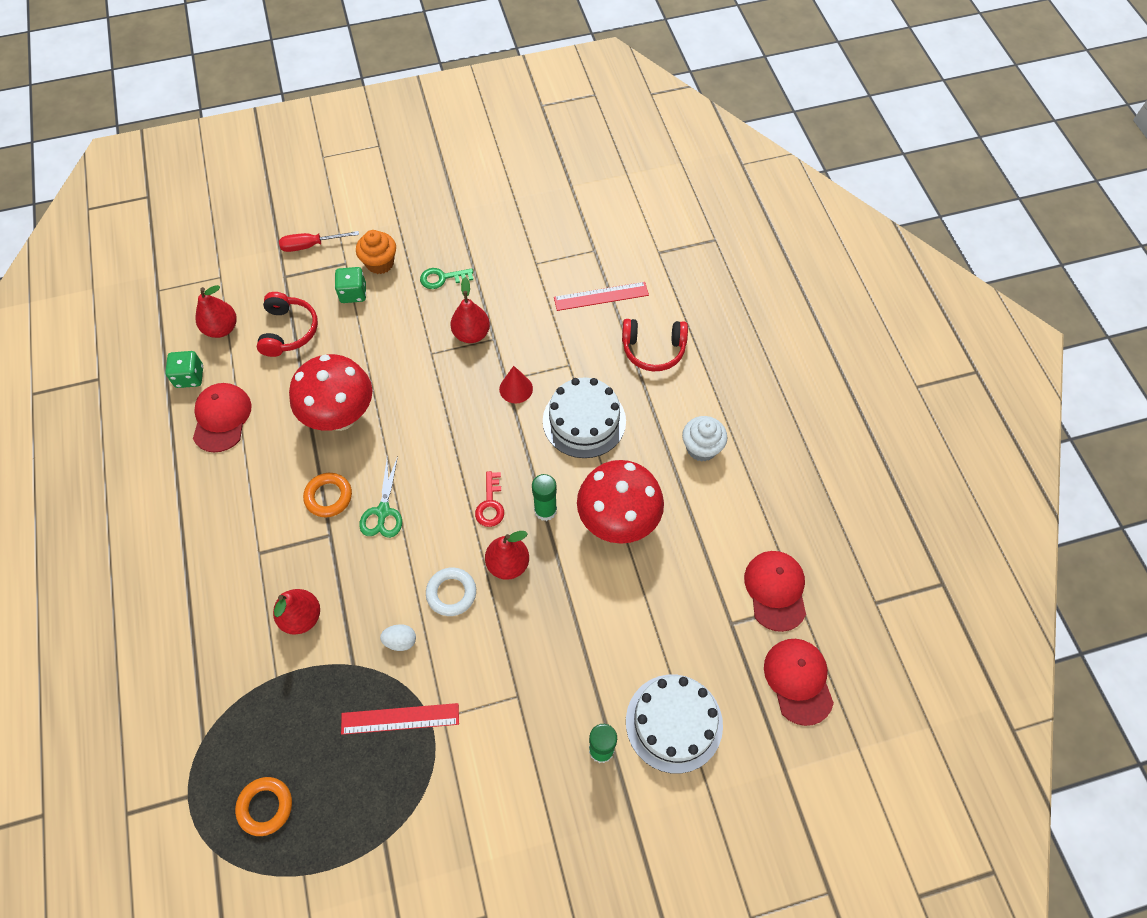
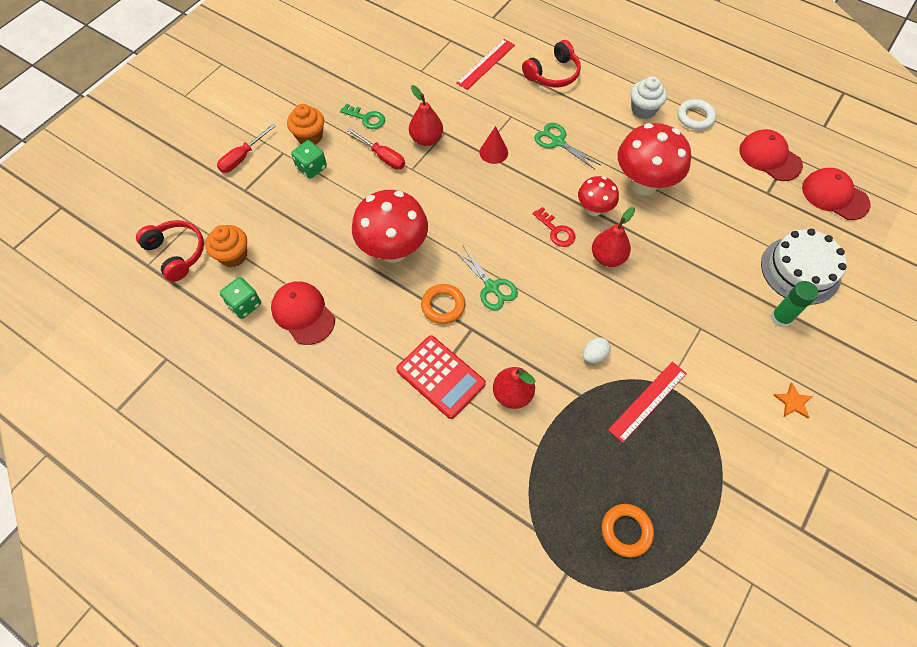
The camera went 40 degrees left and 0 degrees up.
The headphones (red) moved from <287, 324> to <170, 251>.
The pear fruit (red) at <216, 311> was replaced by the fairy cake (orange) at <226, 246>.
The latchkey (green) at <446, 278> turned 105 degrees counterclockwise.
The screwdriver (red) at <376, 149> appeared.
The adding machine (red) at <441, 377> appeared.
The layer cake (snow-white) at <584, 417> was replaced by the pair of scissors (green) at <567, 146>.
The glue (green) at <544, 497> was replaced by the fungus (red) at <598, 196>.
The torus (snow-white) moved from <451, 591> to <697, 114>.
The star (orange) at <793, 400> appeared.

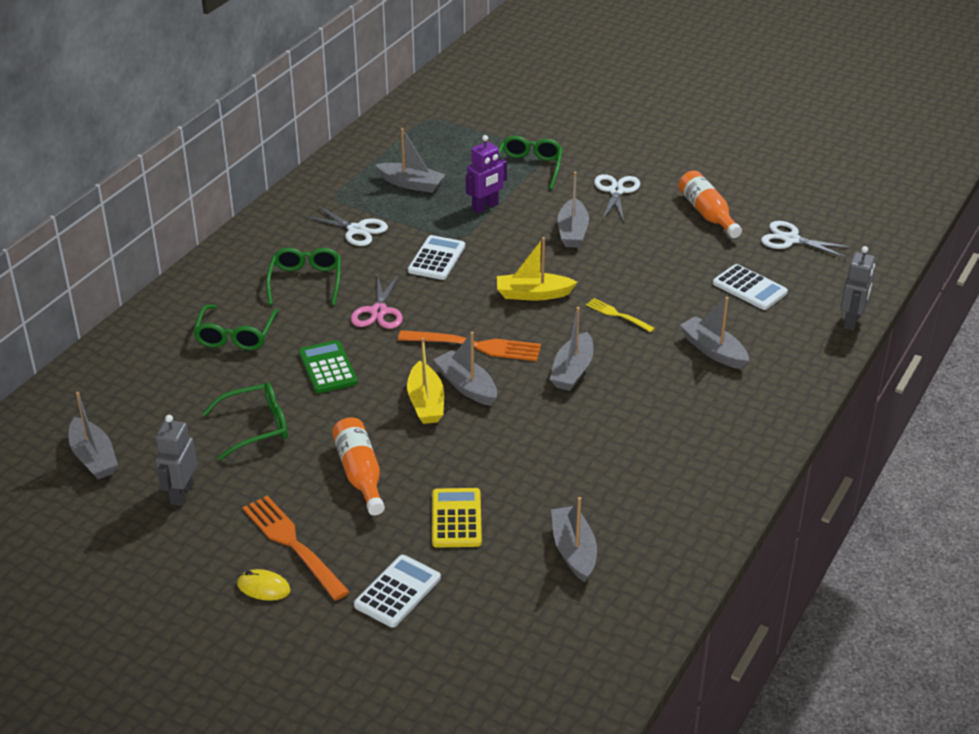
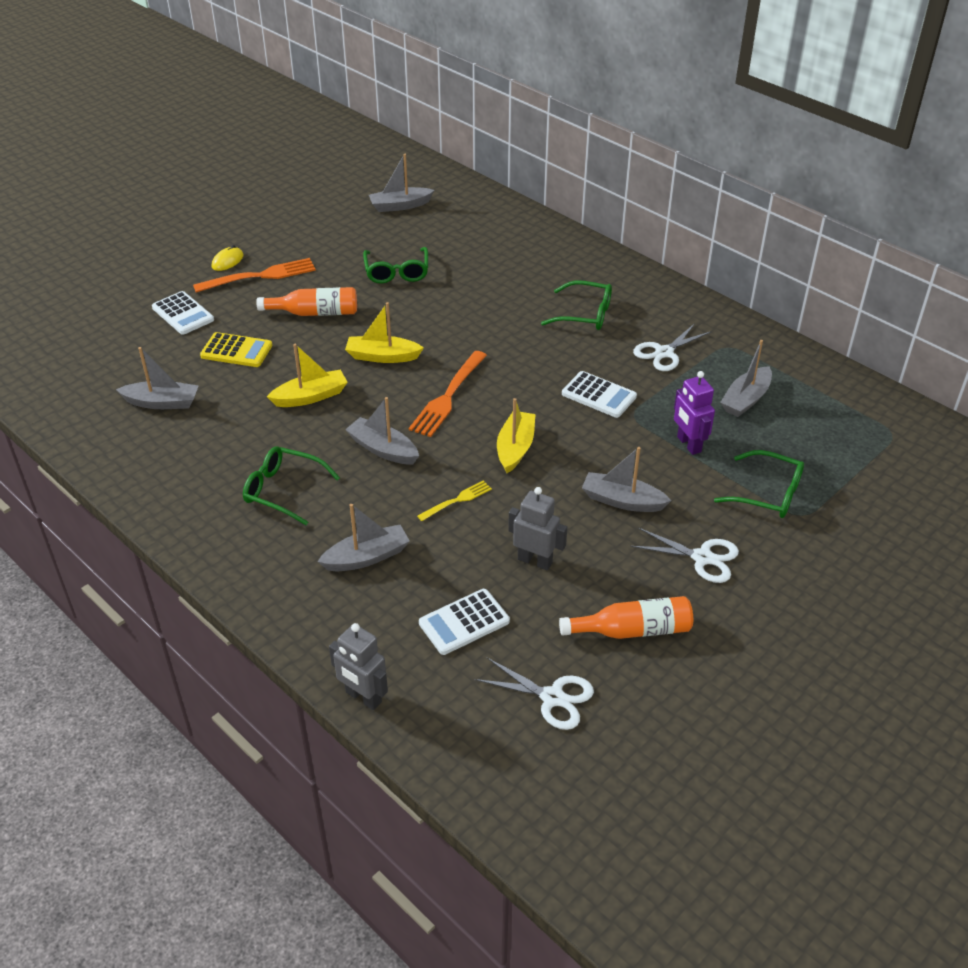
The camera went 105 degrees right and 5 degrees up.
The spectacles (green) moved from <236, 327> to <291, 485>.
The boat (golden) at <307, 375> appeared.
The pair of scissors (snow-white) at <806, 239> turned 75 degrees clockwise.
The robot (ash-grey) moved from <176, 460> to <537, 529>.
The adding machine (green) at <328, 366> disappeared.
The pair of scissors (rosy) at <377, 301> disappeared.
The boat (ash-grey) at <465, 369> disappeared.

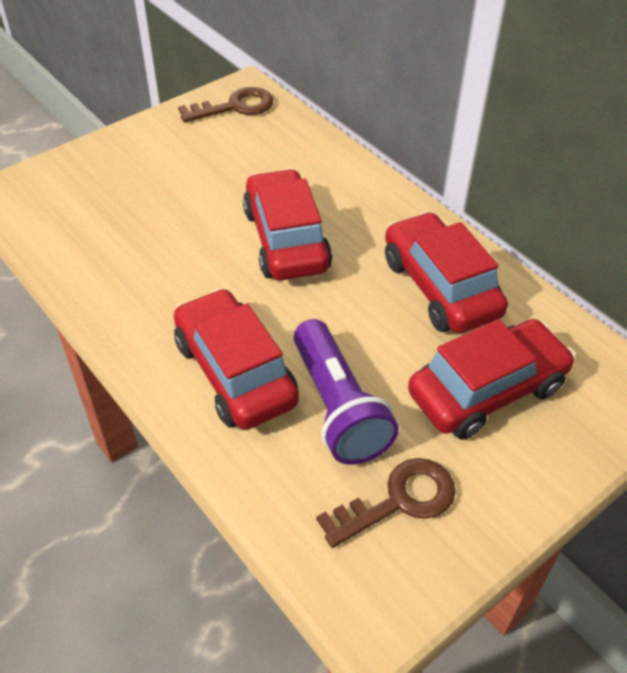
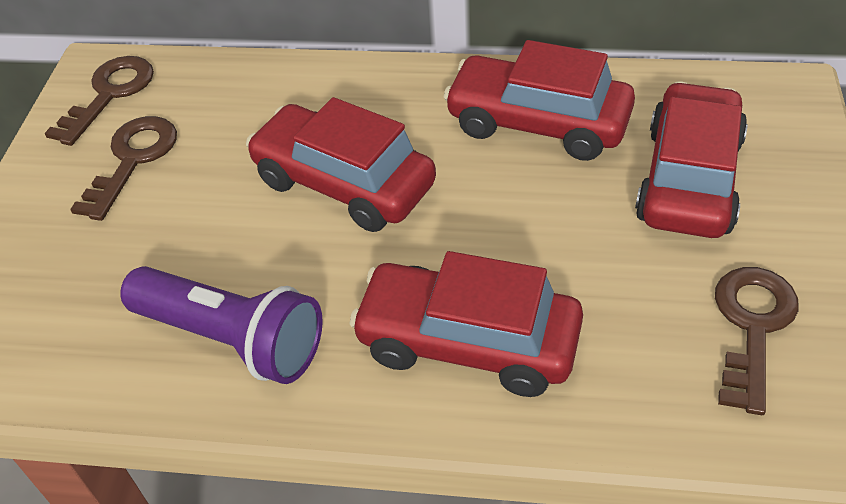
The camera went 40 degrees left and 0 degrees up.
The latchkey (brown) at <123, 168> appeared.
The flashlight (violet) moved from <346, 392> to <221, 325>.

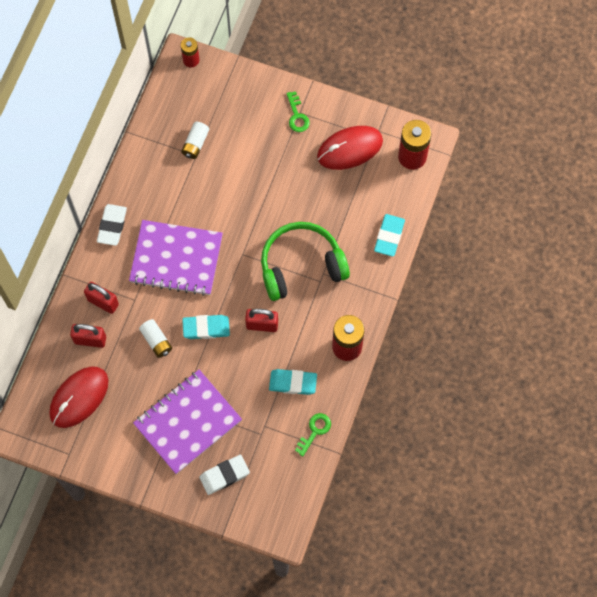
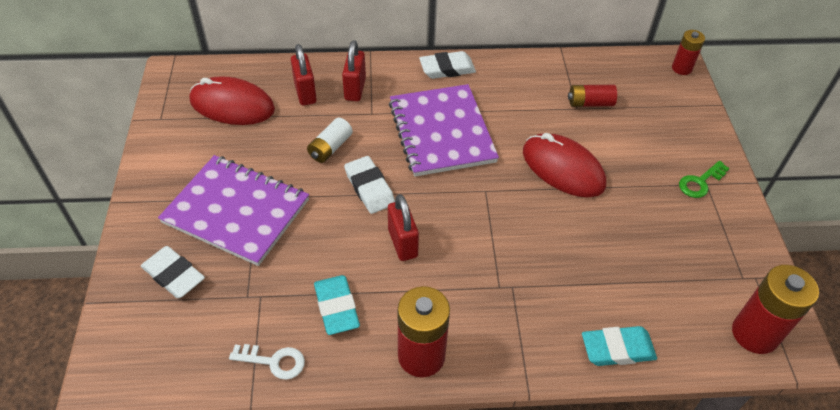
The camera went 65 degrees right and 20 degrees down.
The latchkey (green) at <313, 435> became the latchkey (snow-white) at <267, 362>.
The gum eraser (teal) at <206, 327> became the gum eraser (snow-white) at <369, 185>.
The mouse (red) moved from <350, 148> to <564, 165>.
The power cell (snow-white) at <195, 140> became the power cell (red) at <592, 96>.
The headphones (green) at <305, 261> disappeared.

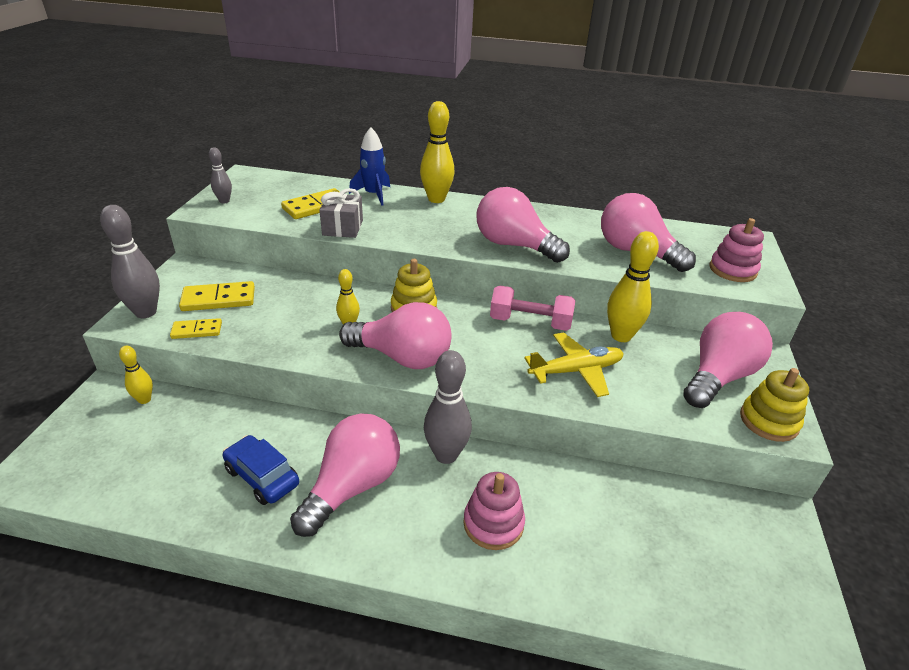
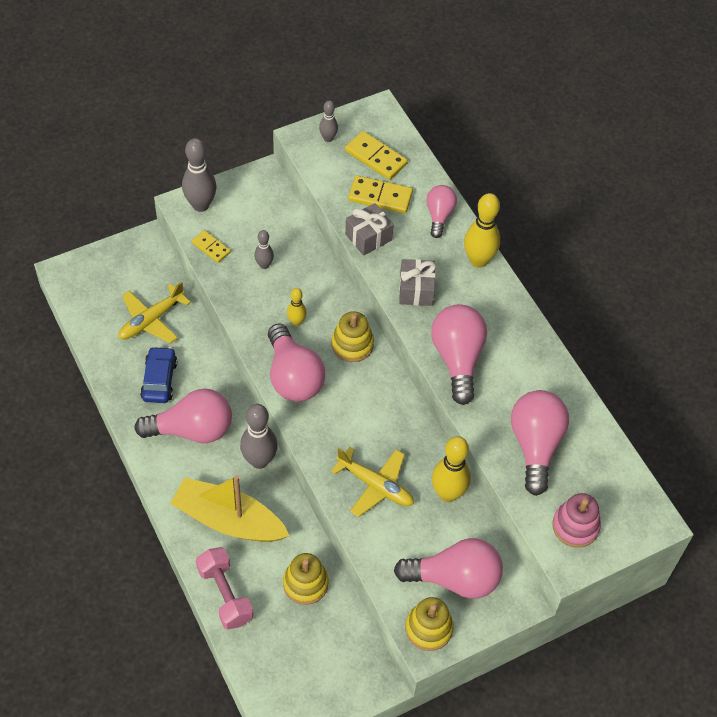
The camera went 50 degrees right and 20 degrees up.
The toy plane (golden) at <155, 312> appeared.
The stacking rings (rosy) at <494, 511> was replaced by the boat (golden) at <230, 508>.
The free weight (rosy) moved from <532, 308> to <224, 588>.
The skittle (ash-grey) at <264, 249> appeared.
The stacking rings (golden) at <306, 579> appeared.
The domino piece (golden) moved from <217, 296> to <376, 155>.
The gift (ash-grey) at <417, 282> appeared.
The spaceship (blue) at <369, 166> was replaced by the bulb (rosy) at <441, 211>.
The skittle (golden) at <136, 374> disappeared.

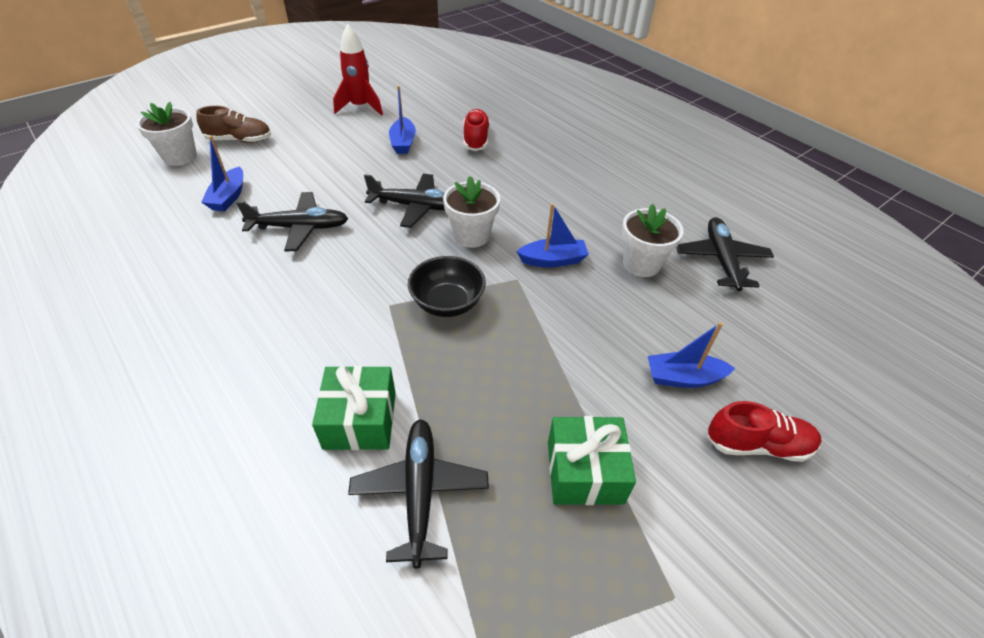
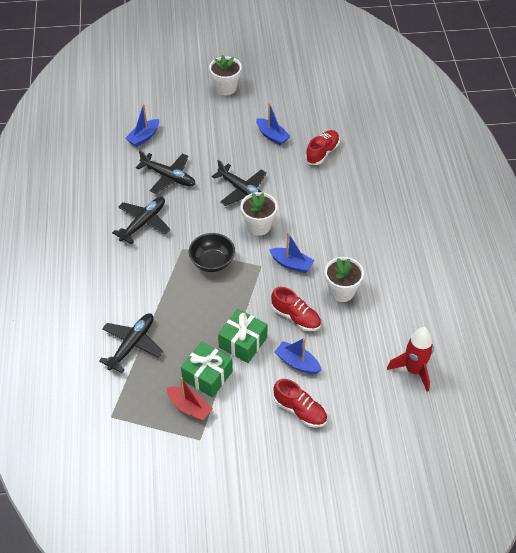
The camera went 35 degrees right and 5 degrees up.
The toy plane (jet-black) moved from <725, 254> to <141, 220>.
The boat (red) at <190, 399> appeared.
The potted plant (snow-white) moved from <166, 134> to <225, 75>.
The gift (green) moved from <354, 408> to <242, 336>.
The boat (blue) at <402, 120> turned 75 degrees counterclockwise.
The lace-up shoe (red) at <296, 309> appeared.
The spaceship (red) moved from <358, 70> to <410, 359>.
The lace-up shoe (brown) at <233, 124> disappeared.

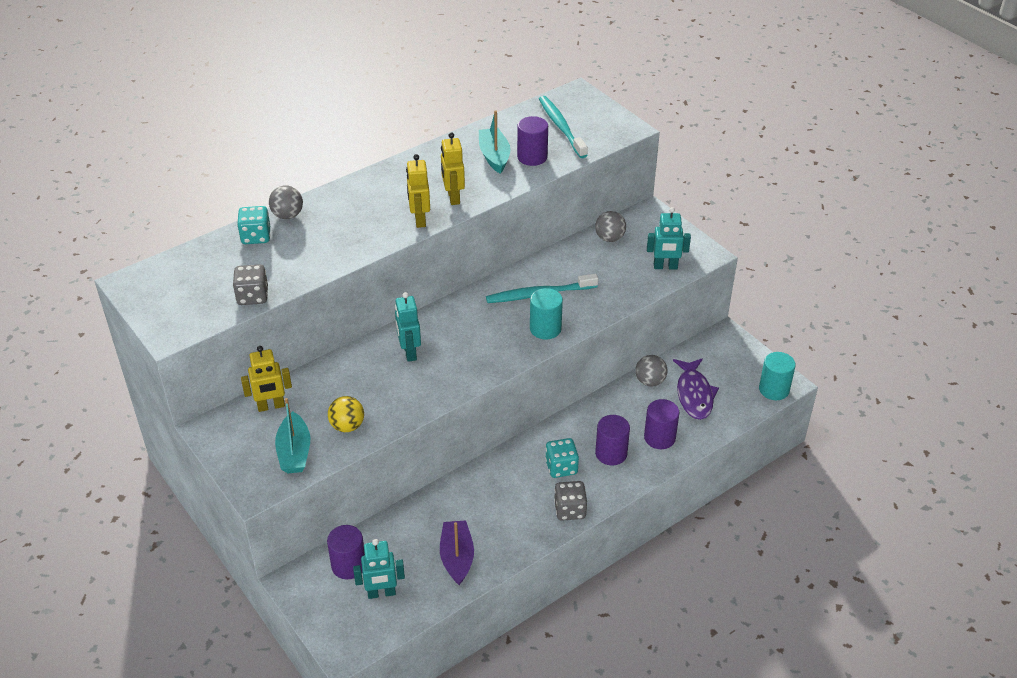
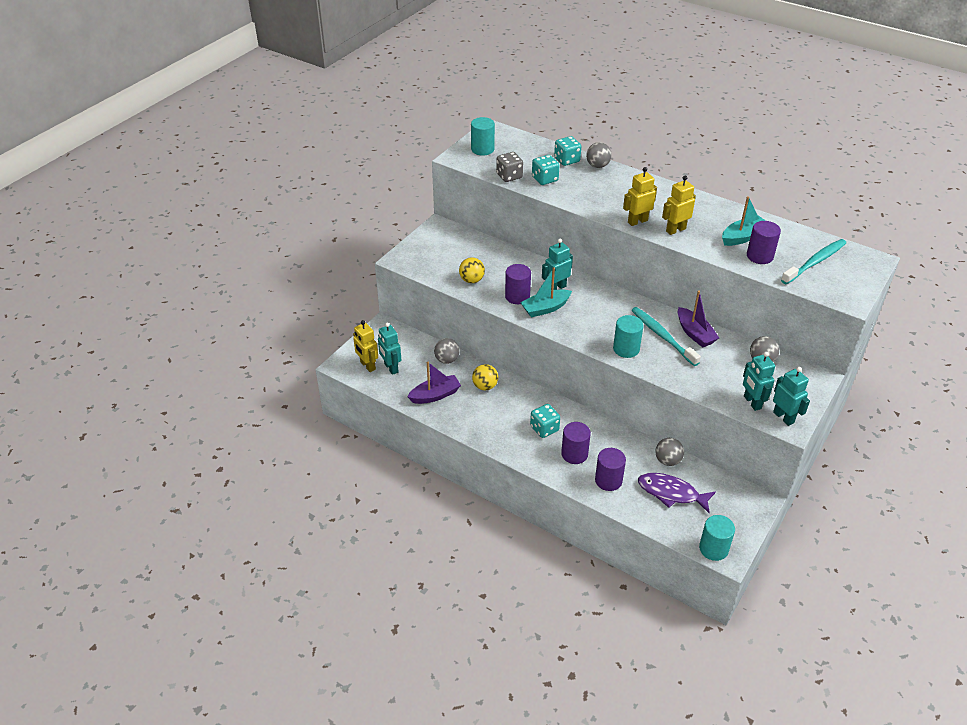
The camera went 70 degrees right and 0 degrees up.
The robot (golden) moved from <266, 379> to <365, 346>.
The ball (ash-grey) at <447, 351> appeared.
The cylinder shape (teal) at <483, 136> appeared.
The ball (golden) at <485, 377> appeared.
The cylinder shape (violet) moved from <346, 552> to <518, 284>.
The boat (teal) moved from <292, 435> to <546, 292>.
The die (teal) at <546, 170> appeared.
The toy fish (violet) at <696, 389> turned 45 degrees clockwise.
The boat (violet) at <698, 318> appeared.
The robot (teal) at <791, 396> appeared.
The die (ash-grey) at <570, 501> disappeared.

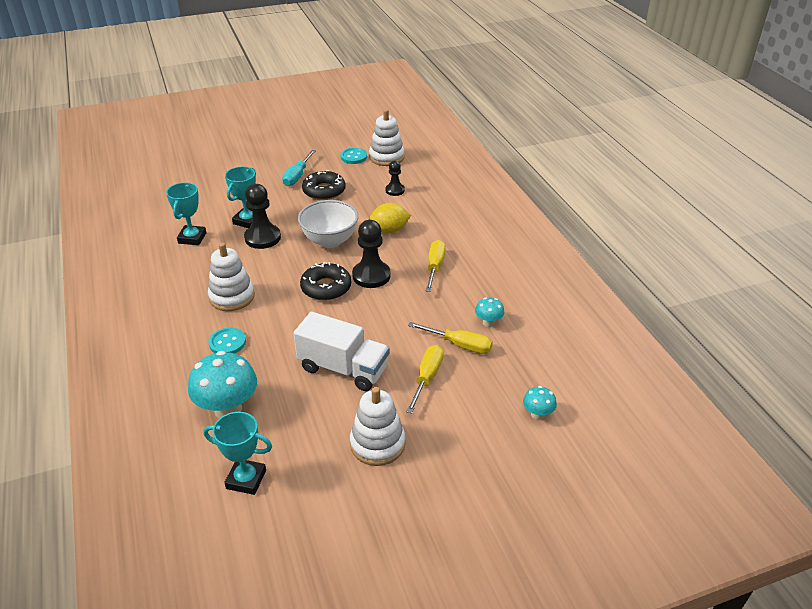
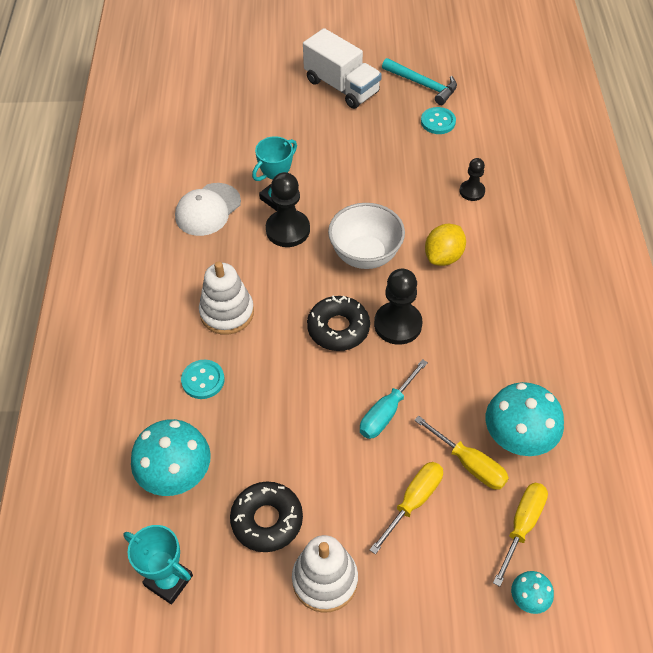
The camera went 20 degrees right and 15 degrees up.
The prize cup (teal) at <186, 213> was replaced by the cap (snow-white) at <208, 209>.
The doughnut (jet-black) moved from <324, 185> to <266, 517>.
The lorry (snow-white) moved from <341, 351> to <342, 68>.
The screwdriver (teal) moved from <299, 168> to <394, 399>.
The hammer (teal) at <419, 81> appeared.
The toy lemon (golden) at <390, 218> turned 60 degrees counterclockwise.
The fungus (teal) at <490, 312> changed to 2.02 times the size.
The screwdriver (golden) moved from <436, 266> to <520, 534>.
The stacking rings (snow-white) at <387, 137> disappeared.

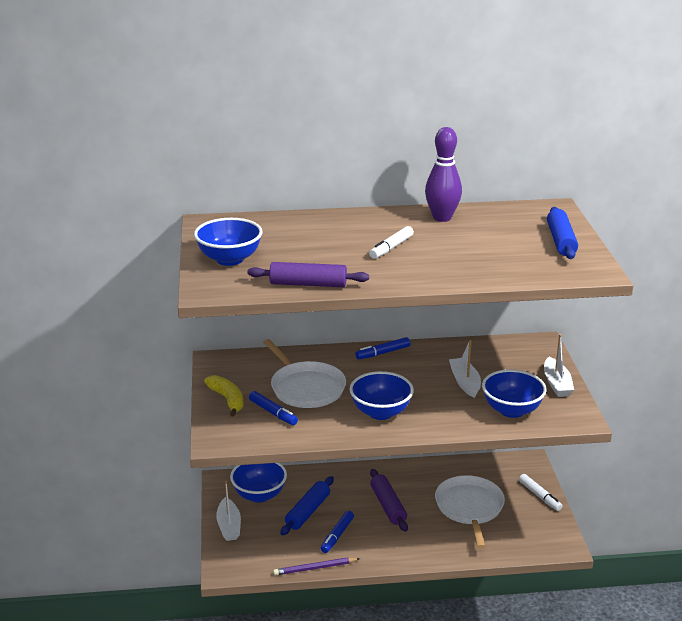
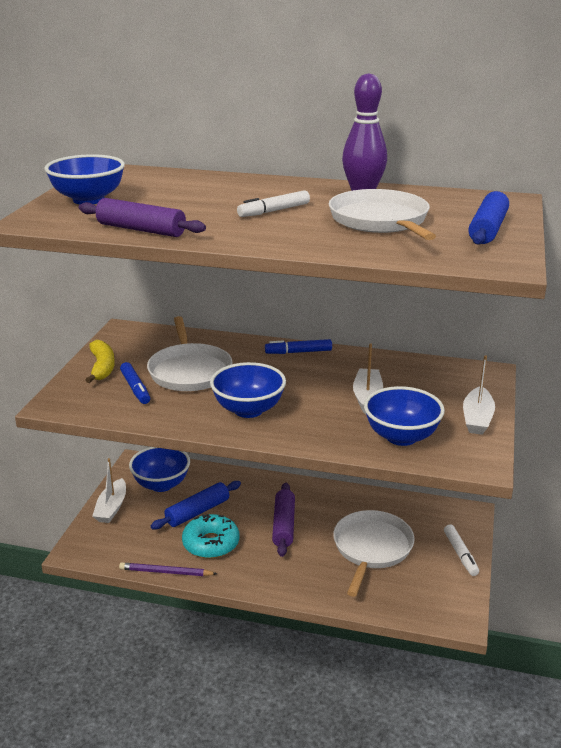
The camera went 20 degrees right and 0 degrees up.
The felt pen (blue) at <337, 532> was replaced by the doughnut (teal) at <210, 536>.
The frying pan (snow-white) at <382, 214> appeared.

